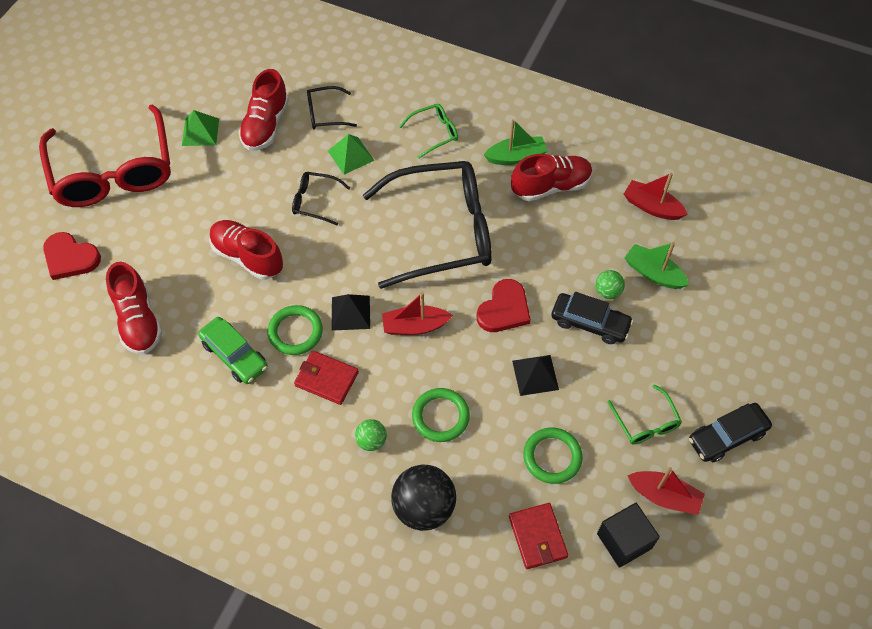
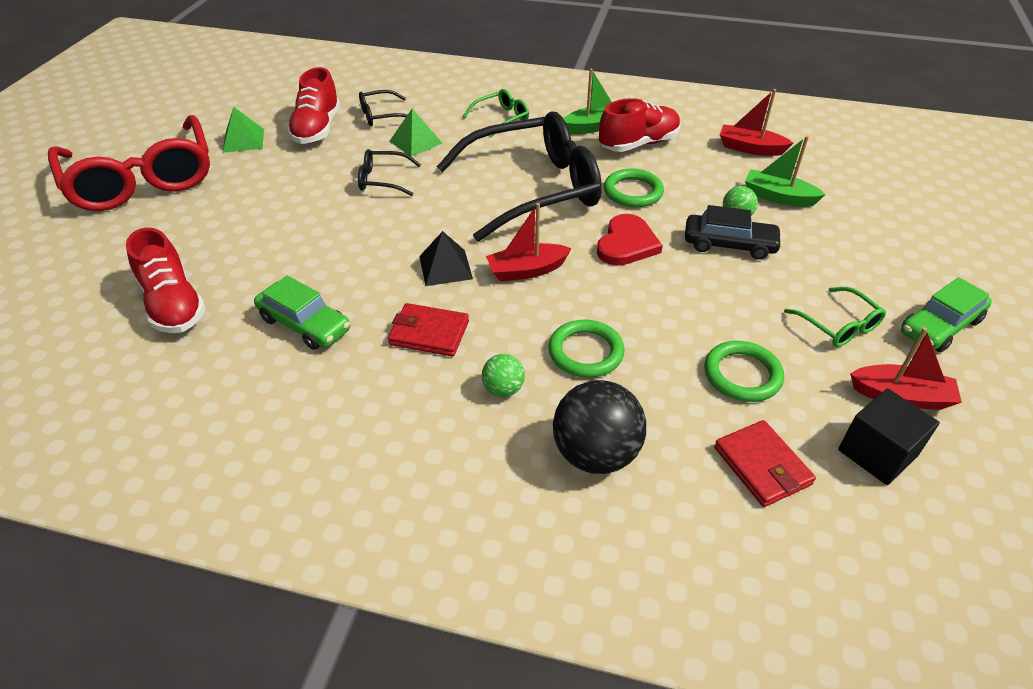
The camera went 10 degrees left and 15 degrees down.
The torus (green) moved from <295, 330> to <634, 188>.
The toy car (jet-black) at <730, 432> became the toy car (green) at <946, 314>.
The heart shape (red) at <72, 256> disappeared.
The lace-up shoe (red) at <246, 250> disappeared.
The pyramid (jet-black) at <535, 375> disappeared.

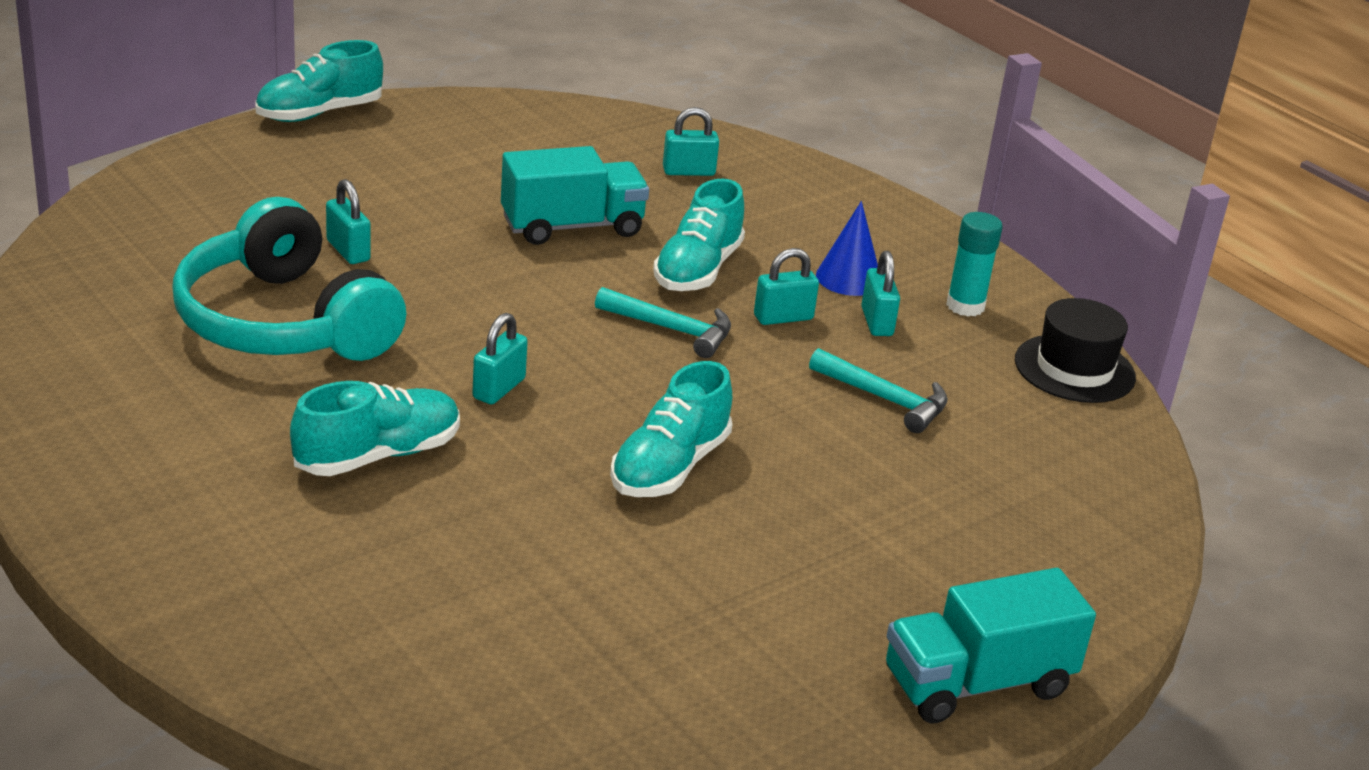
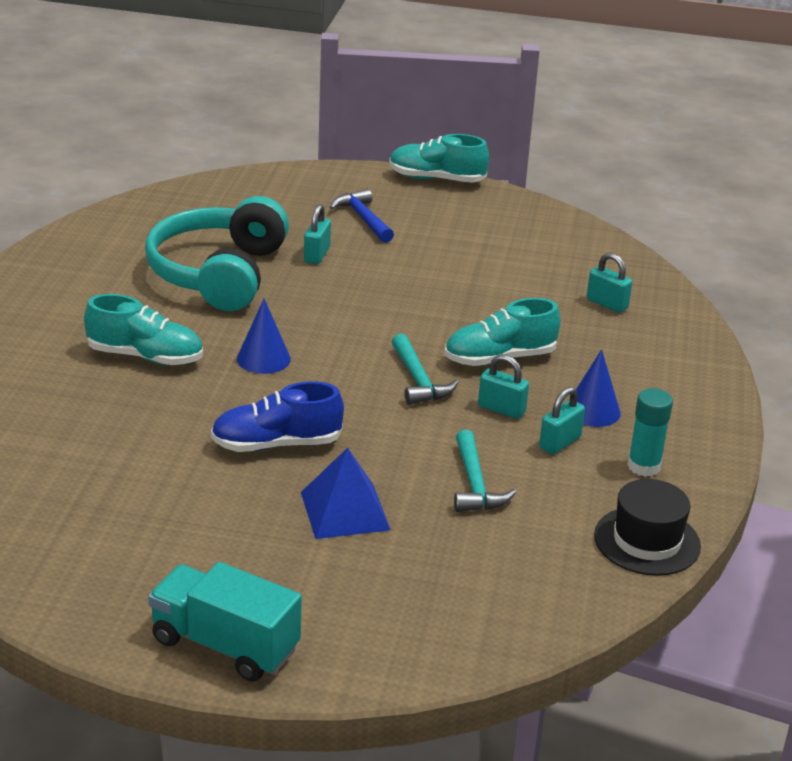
The camera went 50 degrees right and 0 degrees up.
The lace-up shoe (teal) at <671, 429> became the lace-up shoe (blue) at <277, 416>.
The padlock (teal) at <500, 358> was replaced by the solid cone (blue) at <264, 336>.
The pyramid (blue) at <346, 493> appeared.
The hammer (blue) at <361, 216> appeared.
The lorry (teal) at <575, 195> disappeared.

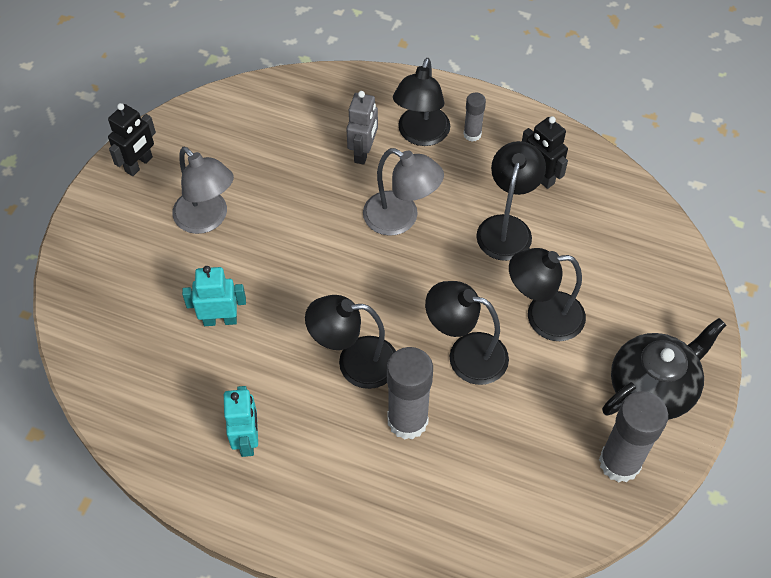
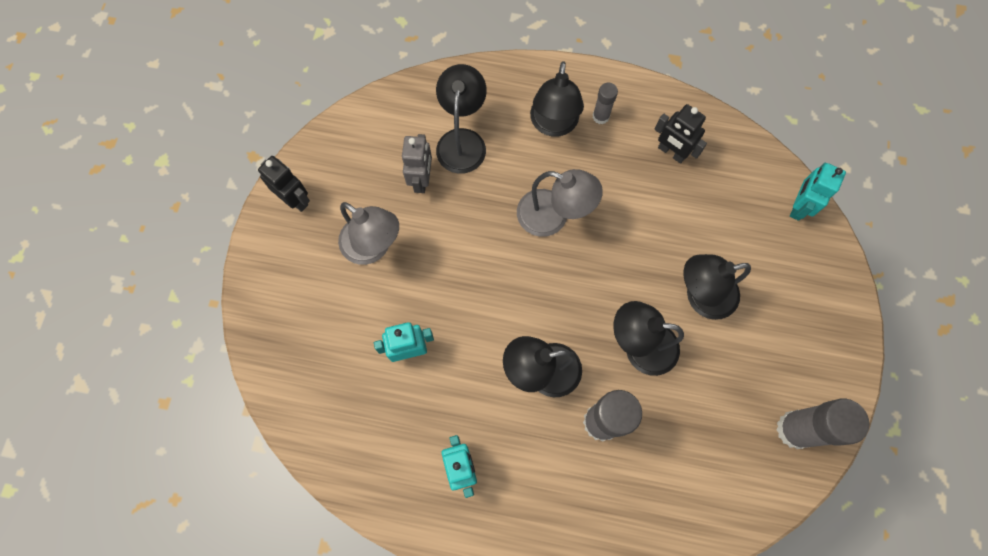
The camera went 10 degrees left and 15 degrees up.
The robot (jet-black) at <132, 139> turned 75 degrees counterclockwise.
The robot (ash-grey) moved from <362, 128> to <417, 163>.
The reading lamp (jet-black) moved from <511, 201> to <461, 119>.
The robot (teal) at <818, 192> appeared.
The tea pot (jet-black) at <664, 369> disappeared.

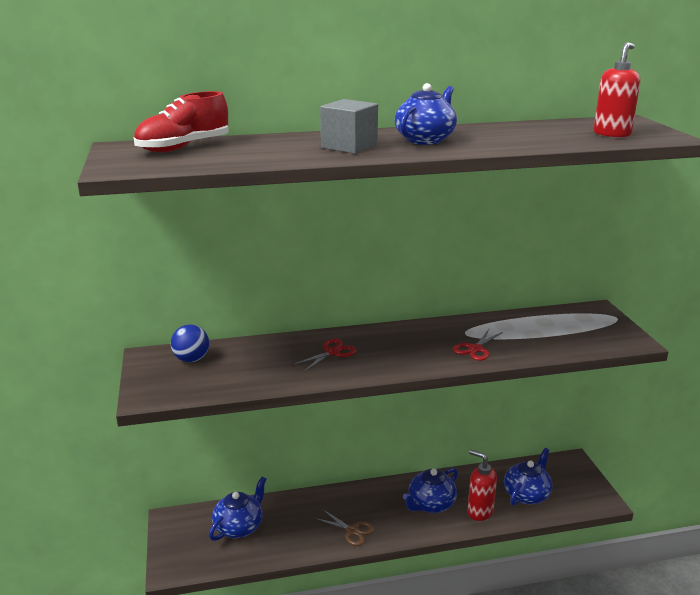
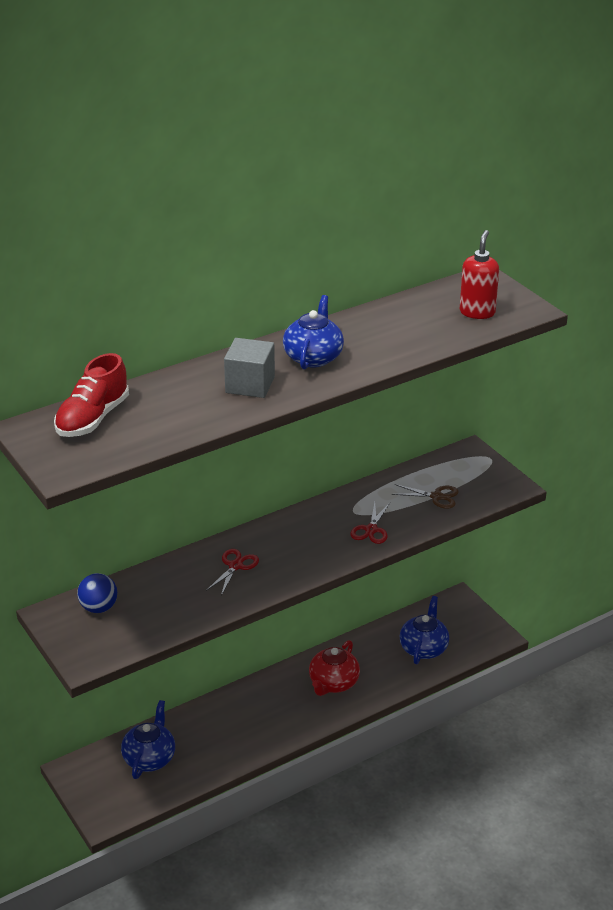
The camera went 20 degrees left and 10 degrees up.
The tea pot (blue) at <430, 490> became the tea pot (red) at <334, 668>.
The pair of scissors (brown) moved from <344, 528> to <425, 496>.
The soap dispenser (red) at <482, 485> disappeared.

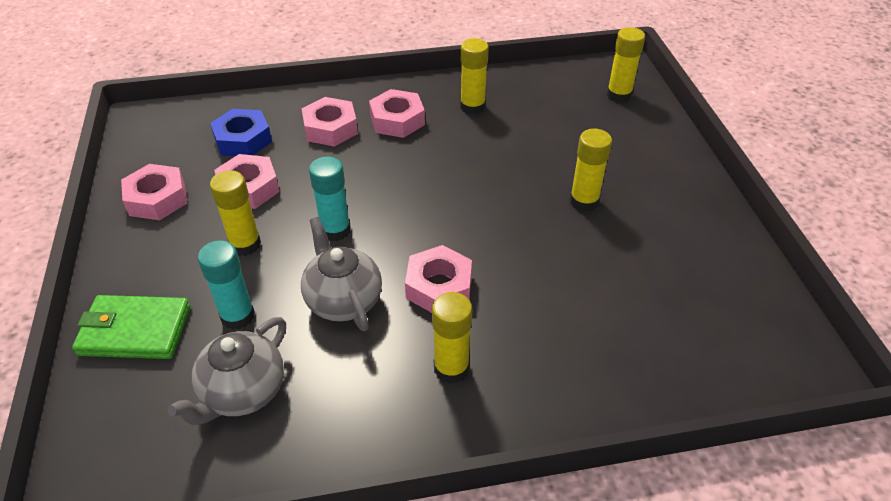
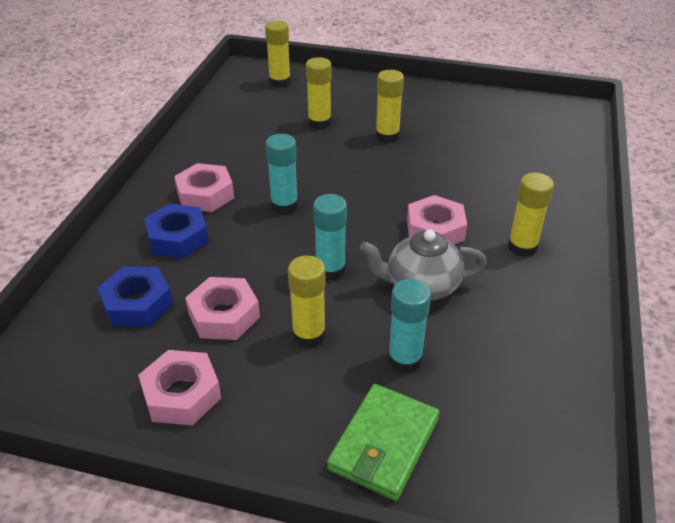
The camera went 65 degrees left and 5 degrees down.
The hex nut (rosy) at <329, 122> became the hex nut (blue) at <176, 231>.
The glue (teal) at <282, 174> appeared.
The glue (golden) moved from <474, 76> to <318, 93>.
The tea pot (ash-grey) at <227, 371> disappeared.

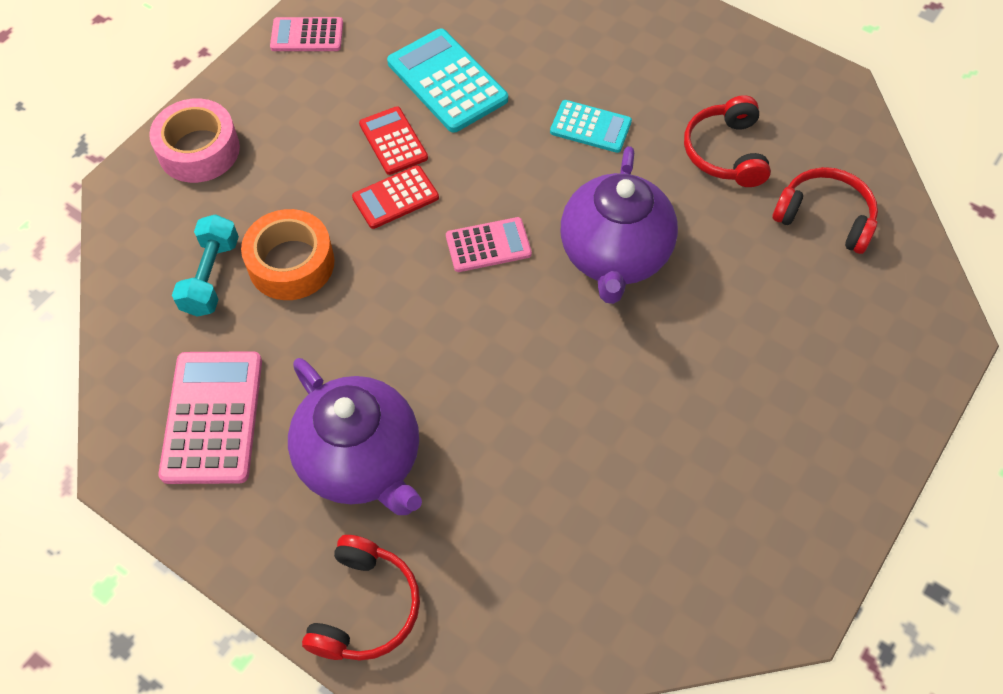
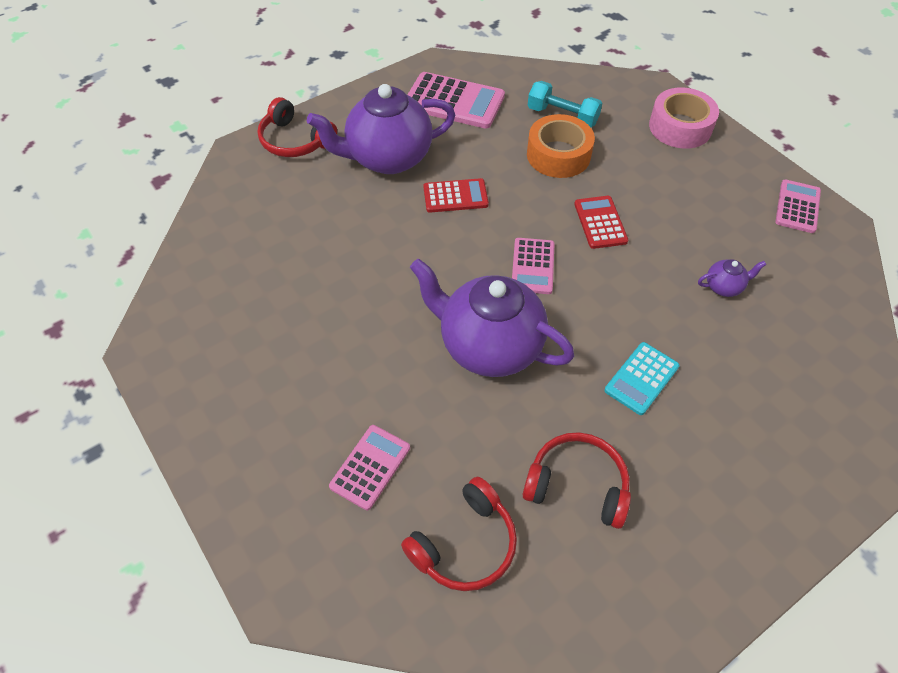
The camera went 110 degrees right and 5 degrees down.
The adding machine (rosy) at <369, 467> appeared.
The adding machine (red) moved from <393, 140> to <456, 195>.
The adding machine (teal) at <447, 81> was replaced by the tea pot (violet) at <732, 278>.

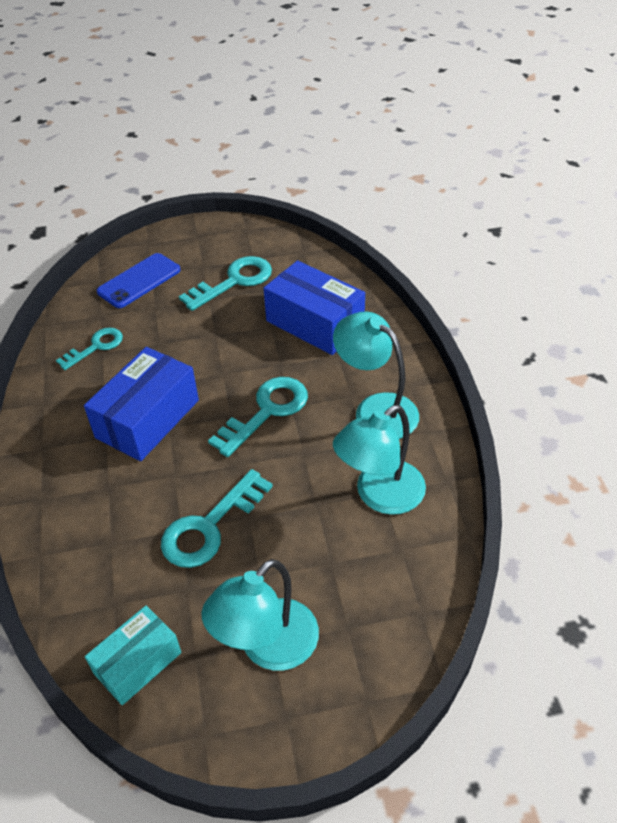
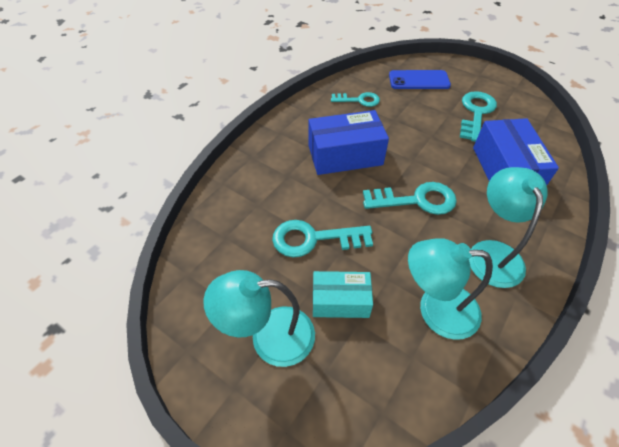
The camera went 45 degrees right and 5 degrees up.
The package (teal) moved from <133, 655> to <343, 294>.
The latchkey (teal) at <225, 283> turned 75 degrees counterclockwise.

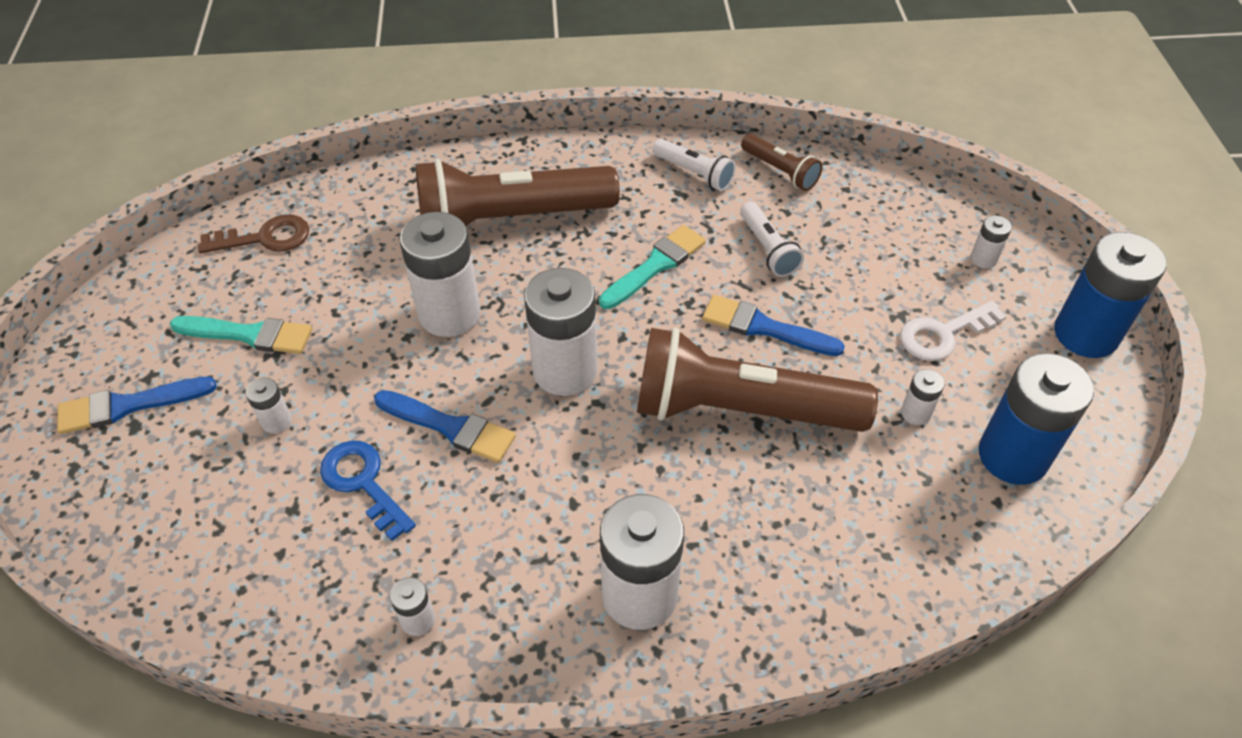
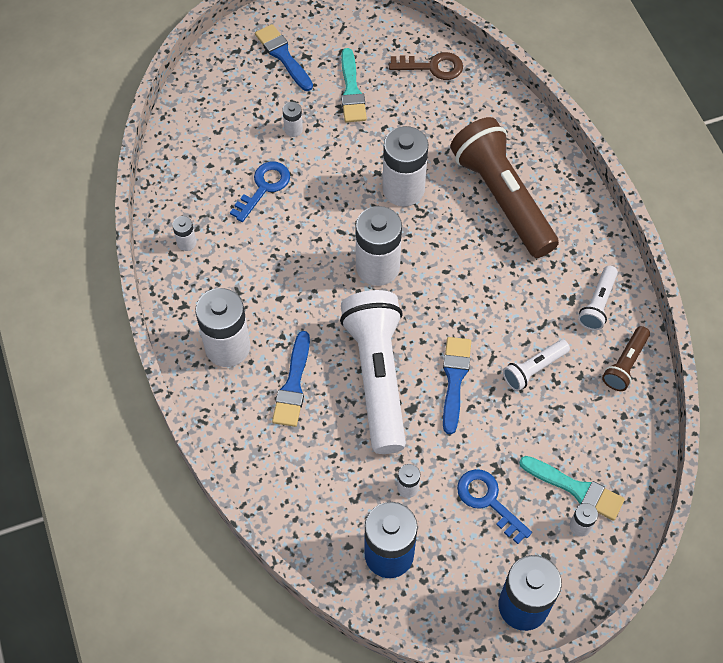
The camera went 75 degrees right and 10 degrees up.
The brush (blue) moved from <445, 426> to <291, 379>.
The flashlight (brown) at <757, 380> became the flashlight (snow-white) at <373, 372>.
The latchkey (brown) at <253, 233> turned 60 degrees counterclockwise.
The latchkey (snow-white) at <953, 331> became the latchkey (blue) at <494, 506>.
The brush (teal) moved from <652, 267> to <572, 488>.

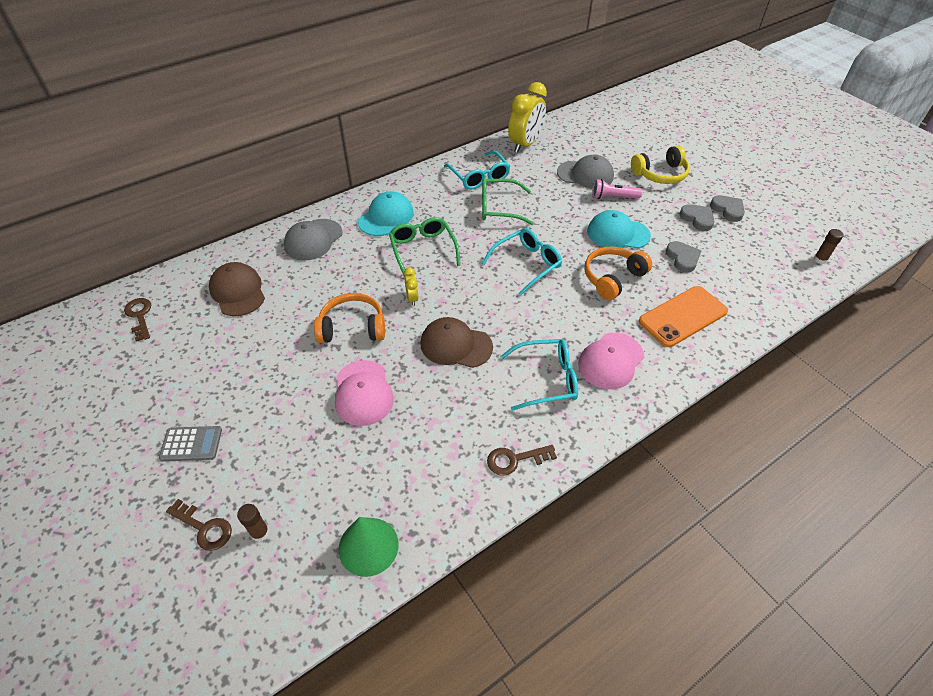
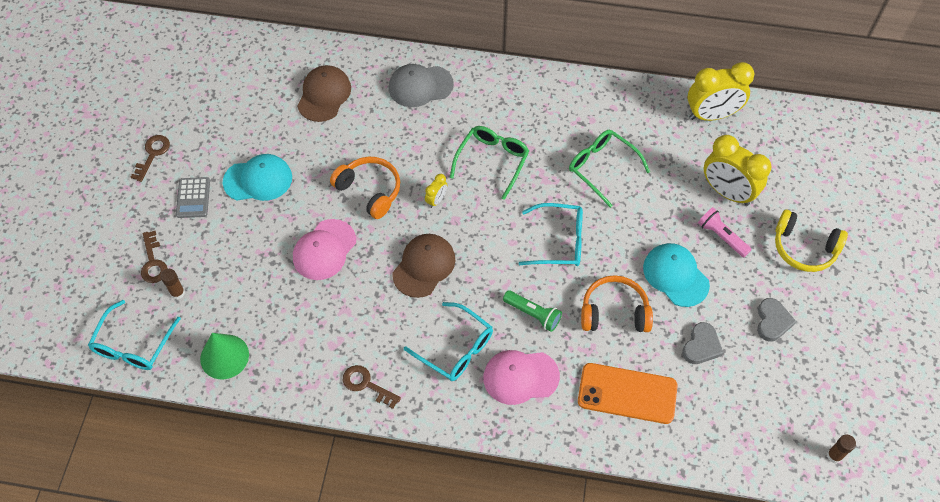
The camera went 45 degrees right and 10 degrees up.
The spectacles (teal) moved from <477, 170> to <134, 335>.
The latchkey (brown) moved from <137, 320> to <150, 158>.
The adding machine (ash-grey) at <190, 443> turned 45 degrees clockwise.
The cap (teal) moved from <386, 213> to <257, 177>.
The cap (brown) at <456, 342> turned 60 degrees clockwise.
The flashlight (green) at <532, 311> appeared.
The cap (ash-grey) at <585, 171> was replaced by the alarm clock (golden) at <737, 170>.
The heart shape (ash-grey) at <727, 208> disappeared.

